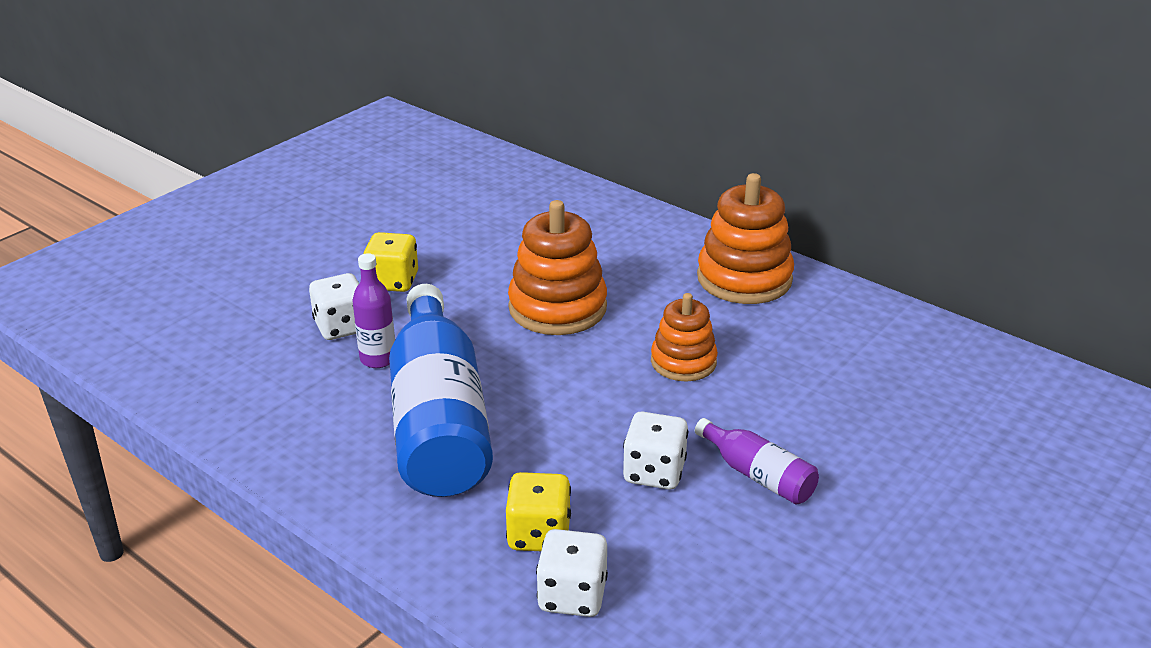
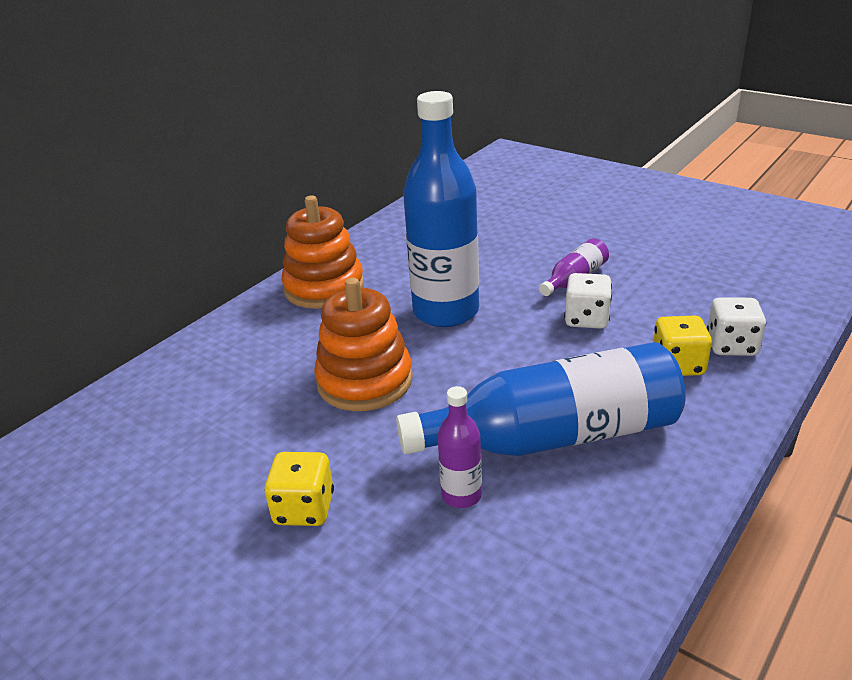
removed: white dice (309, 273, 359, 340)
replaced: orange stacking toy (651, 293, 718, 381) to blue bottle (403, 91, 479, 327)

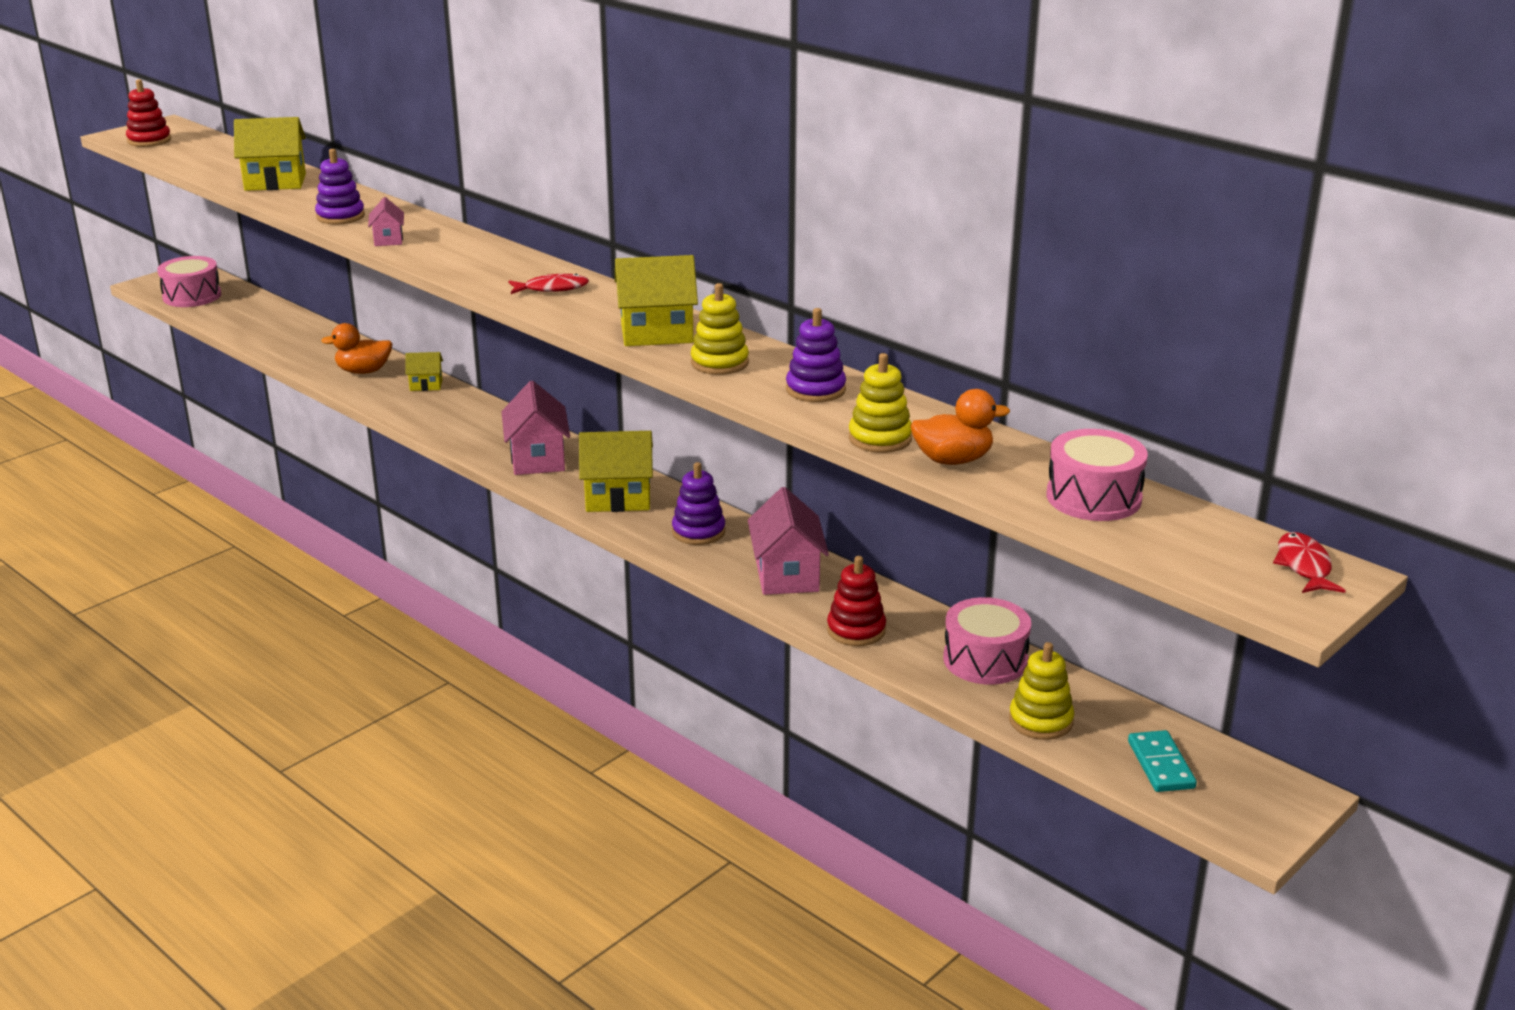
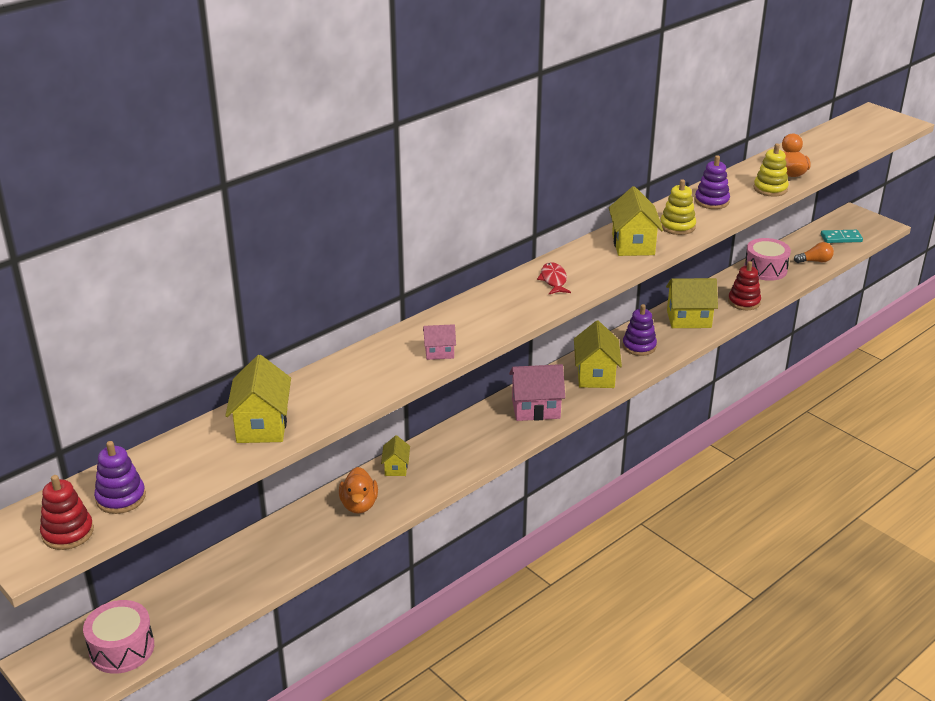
removed: pink drum (1046, 429, 1148, 521); red fish (1273, 532, 1346, 593)
moved: purple stacking toy (315, 149, 365, 224) to (94, 441, 146, 514)
replaced: yellow stacking toy (1009, 642, 1074, 740) to orange light bulb (794, 242, 834, 263)
recoloured: pink house (748, 487, 829, 595) to yellow house (666, 278, 718, 328)

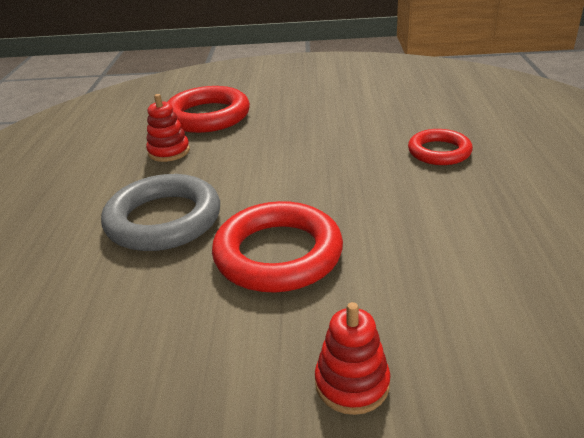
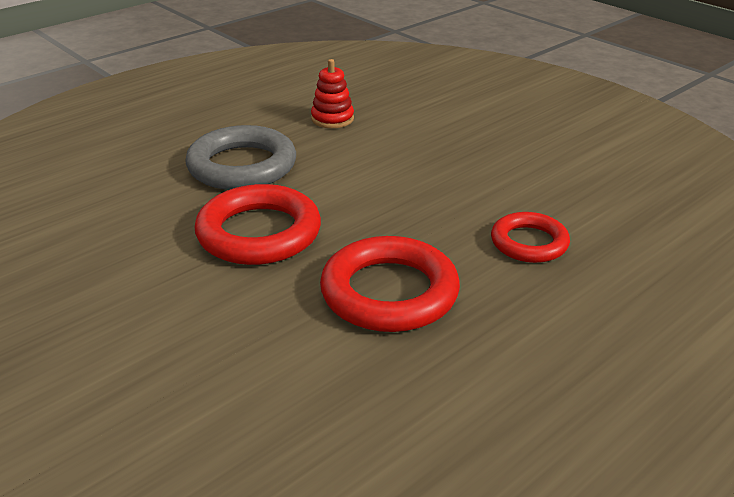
removed: red stacking toy (315, 302, 390, 415)
moved: red ring (167, 86, 250, 133) to (320, 236, 460, 332)

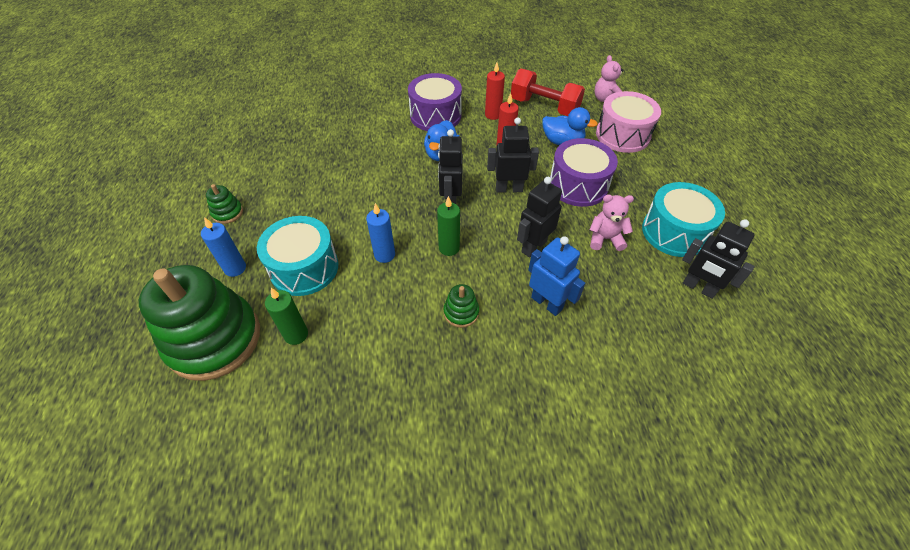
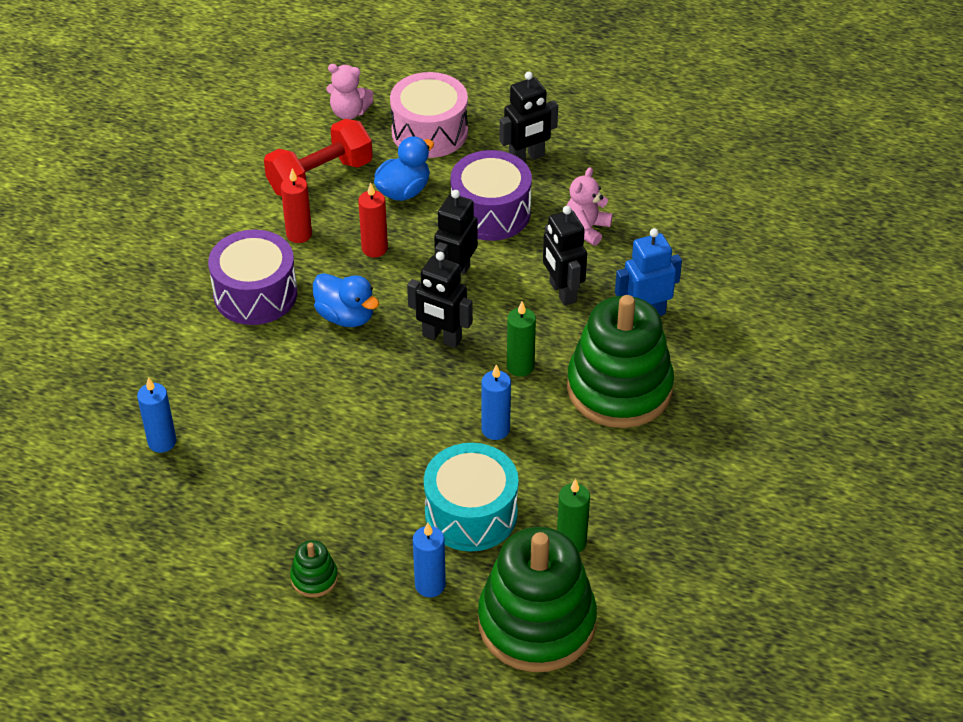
removed: turquoise drum (642, 182, 725, 257)
added: blue candle (137, 377, 177, 453)
moved: black robot (682, 219, 755, 299) to (499, 72, 558, 162)
resized: green stacking toy (444, 284, 479, 328) = (567, 295, 674, 428) x2.46

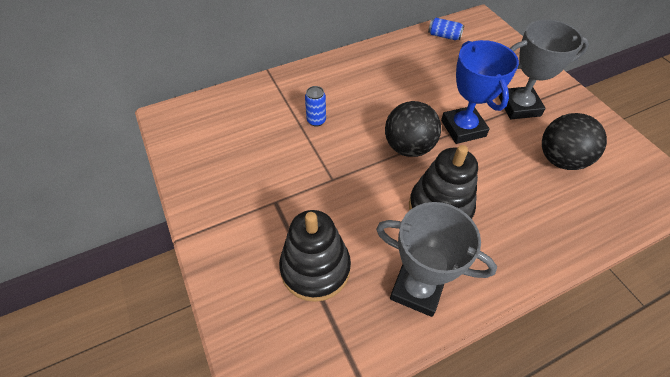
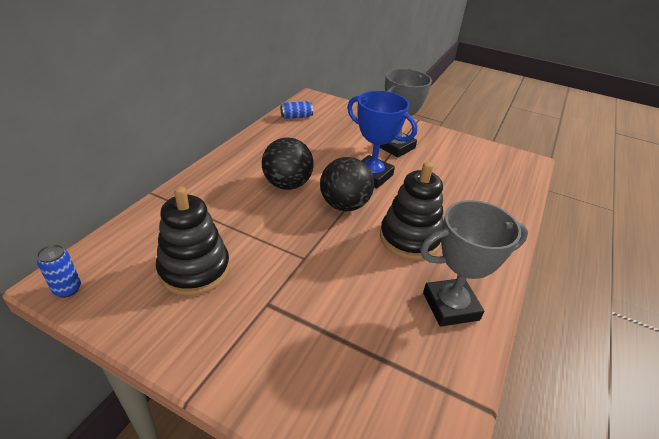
moved: black stacking toy (279, 210, 351, 302) to (156, 186, 230, 296); blue can (305, 86, 326, 127) to (37, 244, 81, 298); black ball (542, 113, 607, 170) to (262, 137, 314, 190)

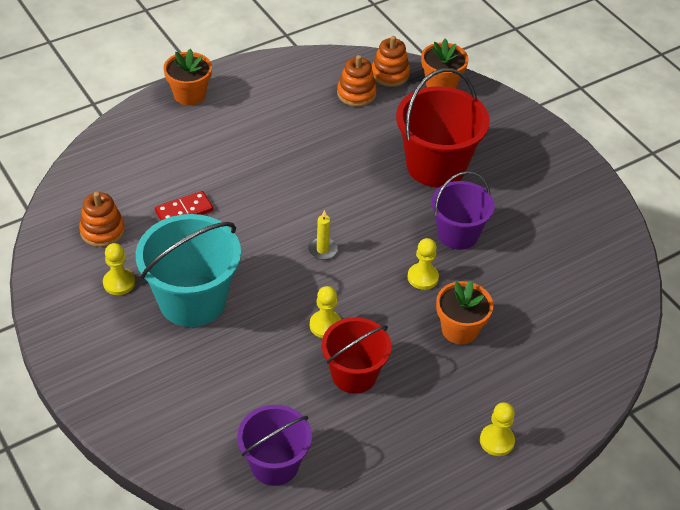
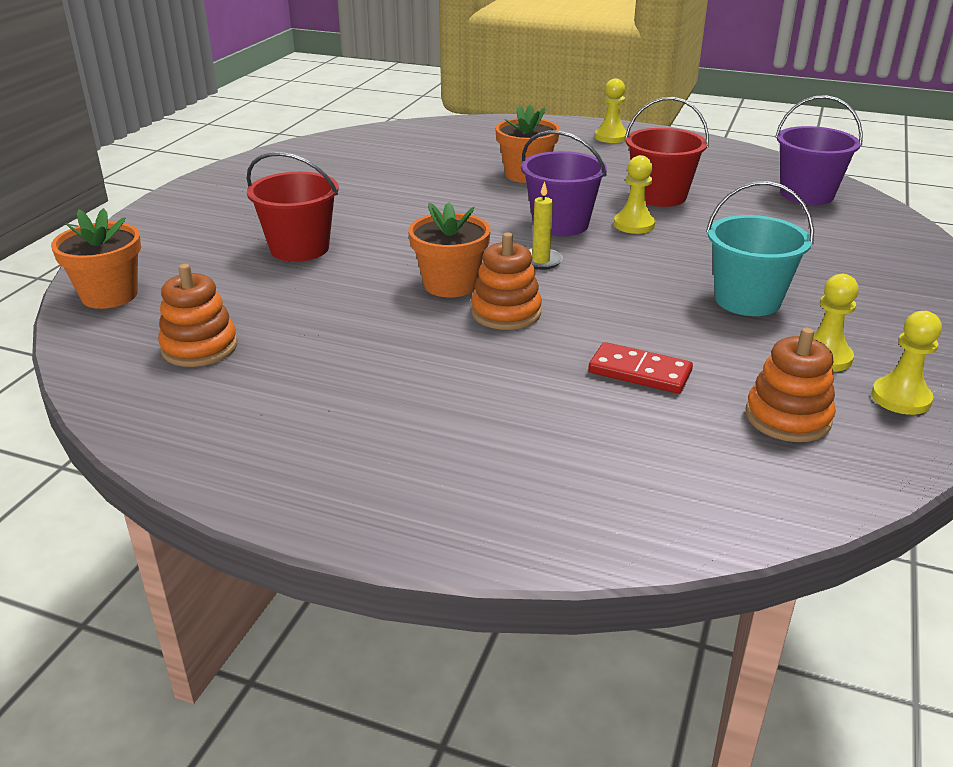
moved: orange flower pot (163, 49, 212, 106) to (408, 202, 491, 298); orange stacking toy (372, 36, 410, 87) to (471, 232, 542, 330); yellow pawn (408, 238, 439, 290) to (871, 311, 942, 415); purple bucket (432, 171, 495, 250) to (521, 130, 607, 236)
resized: turquoise bucket (136, 214, 241, 327) = (706, 181, 814, 316) x0.65; red bucket (396, 68, 490, 187) = (247, 152, 339, 262) x0.65

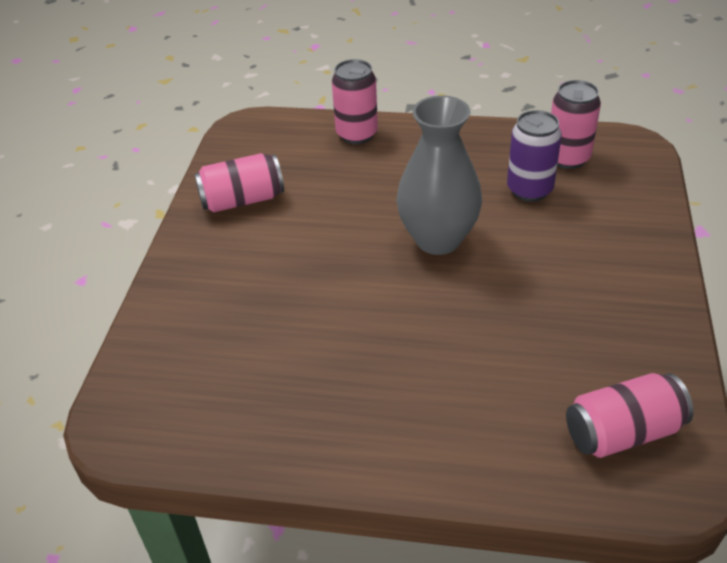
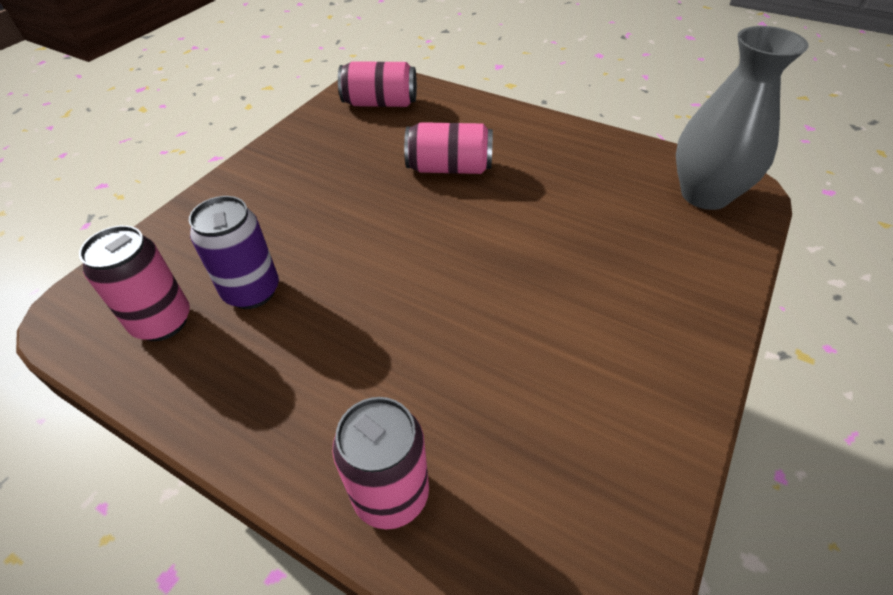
moved: pink can (194, 153, 284, 212) to (404, 122, 493, 174); grey vase (396, 95, 482, 255) to (676, 26, 809, 210)

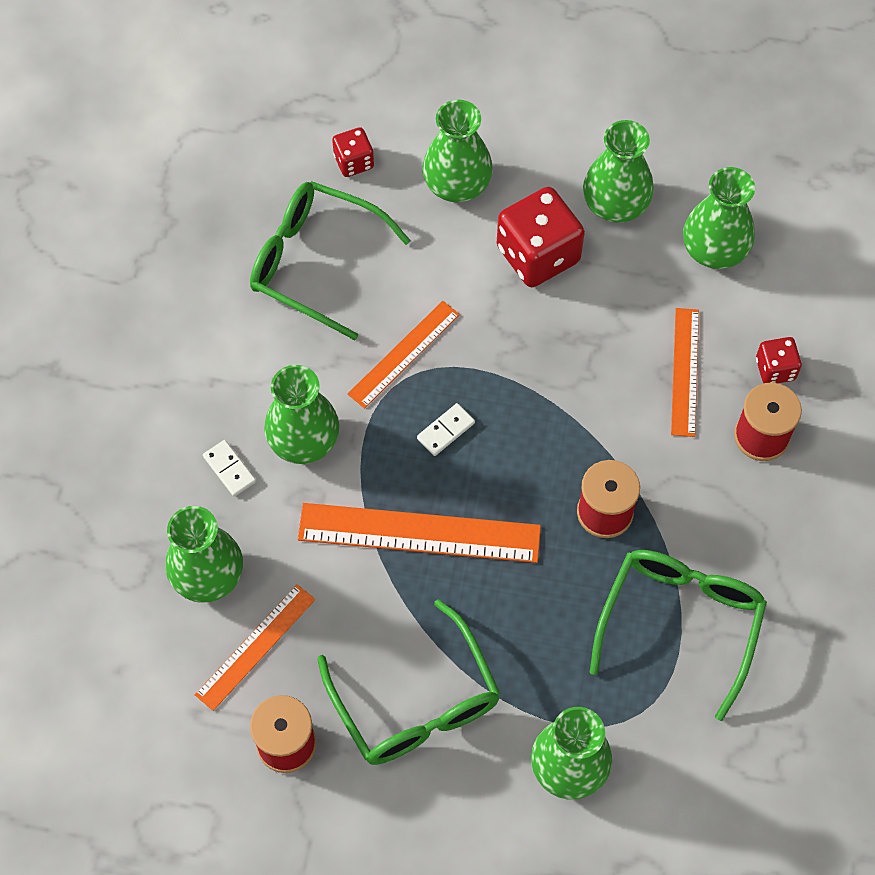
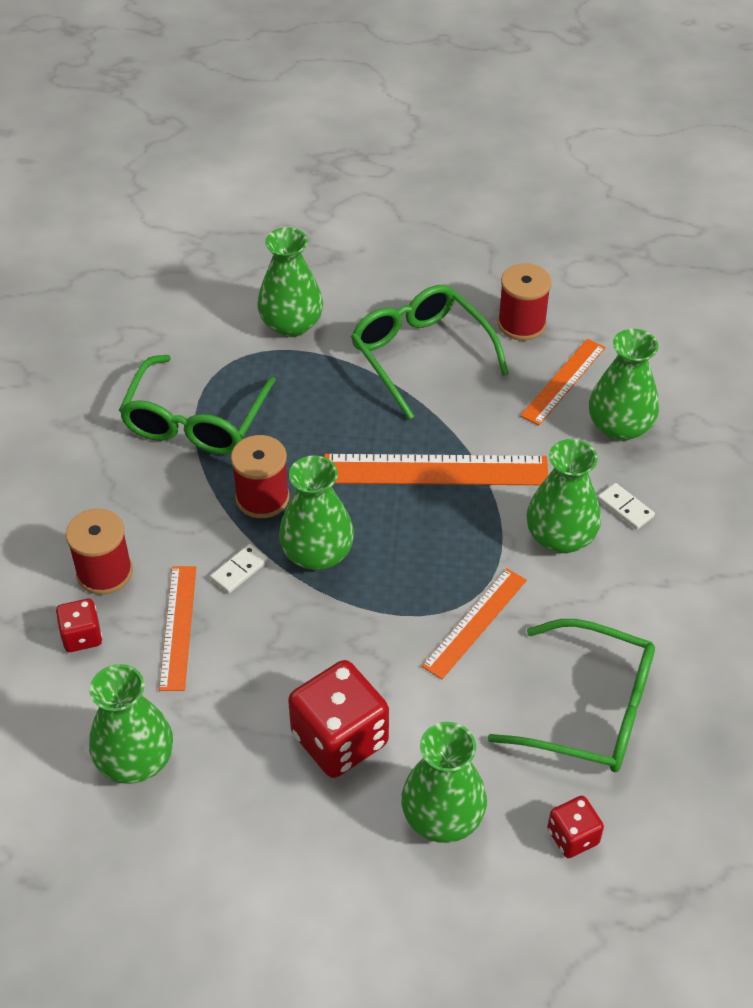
moved: white domino (417, 403, 475, 456) to (210, 544, 268, 594); green vase (583, 120, 654, 223) to (279, 455, 354, 570)

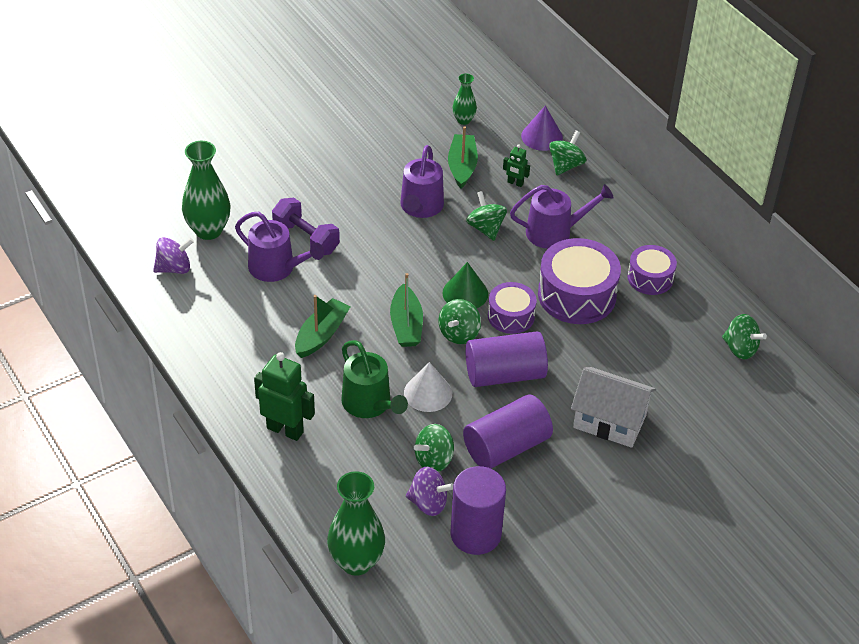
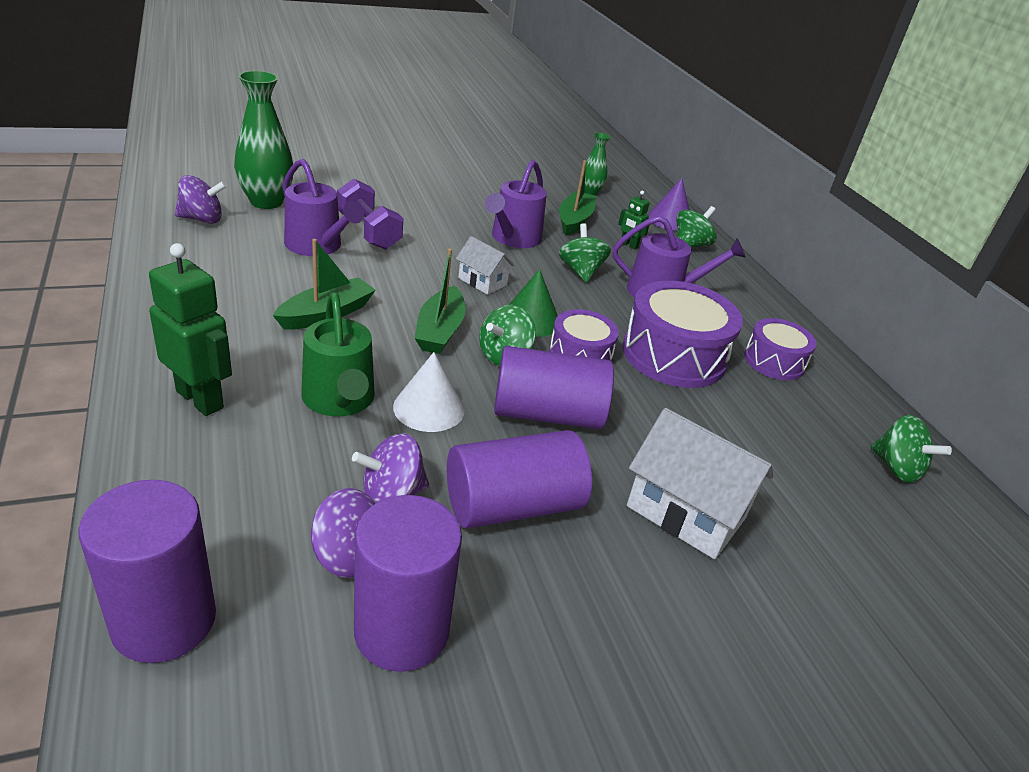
added: white house (456, 236, 514, 295)
replaced: green vase (327, 471, 385, 576) to purple cylinder (79, 480, 216, 663)
recoloured: green spinning top (414, 424, 454, 472) to purple spinning top (352, 433, 429, 503)

